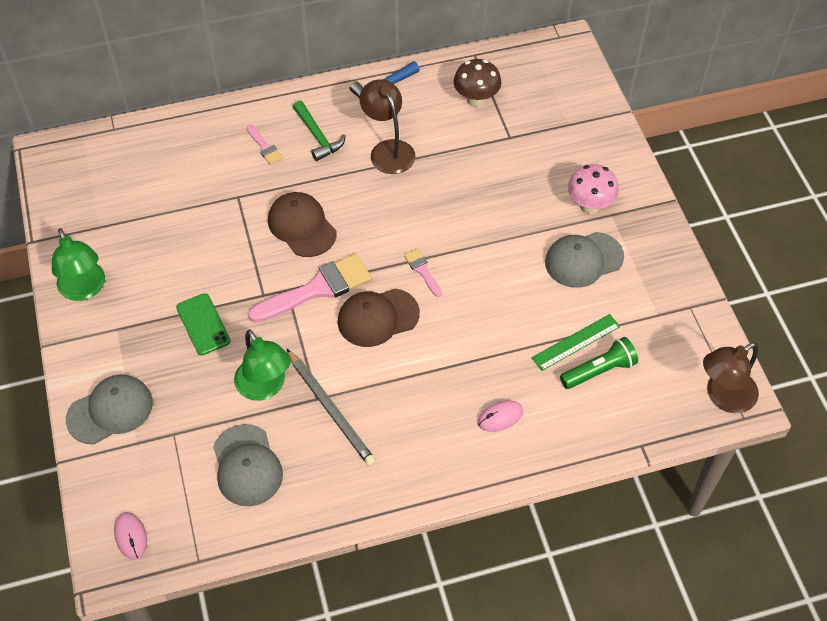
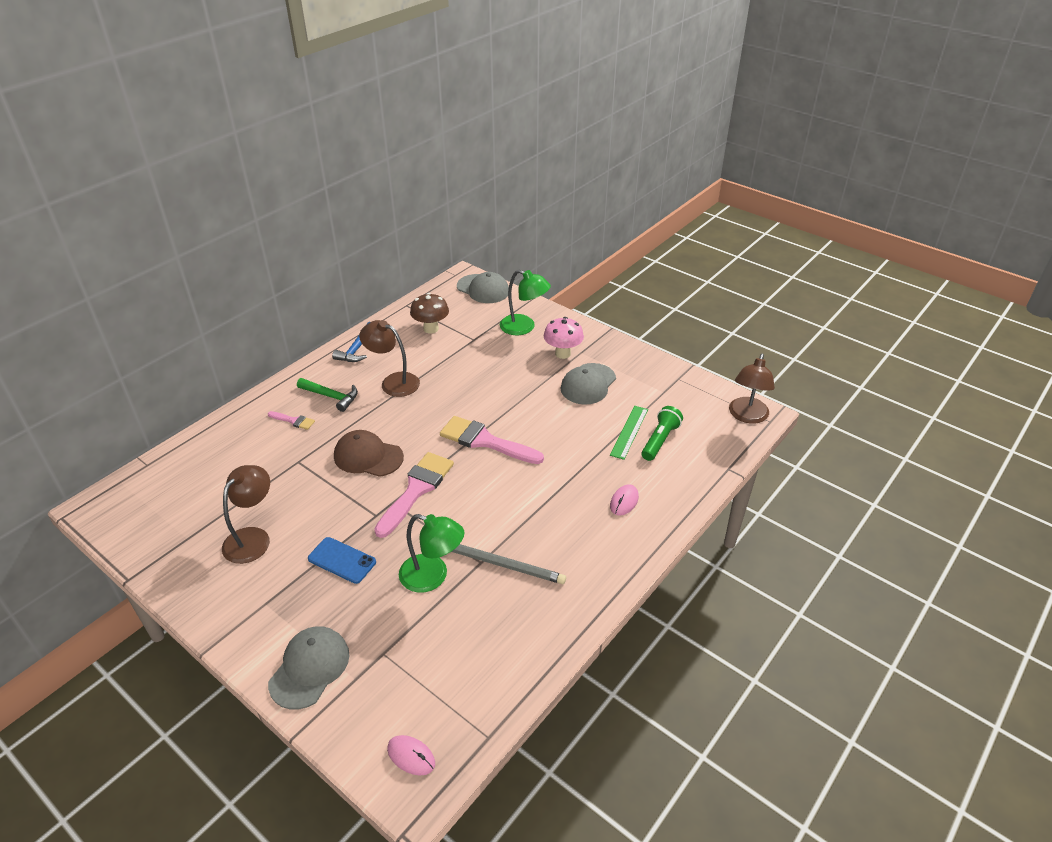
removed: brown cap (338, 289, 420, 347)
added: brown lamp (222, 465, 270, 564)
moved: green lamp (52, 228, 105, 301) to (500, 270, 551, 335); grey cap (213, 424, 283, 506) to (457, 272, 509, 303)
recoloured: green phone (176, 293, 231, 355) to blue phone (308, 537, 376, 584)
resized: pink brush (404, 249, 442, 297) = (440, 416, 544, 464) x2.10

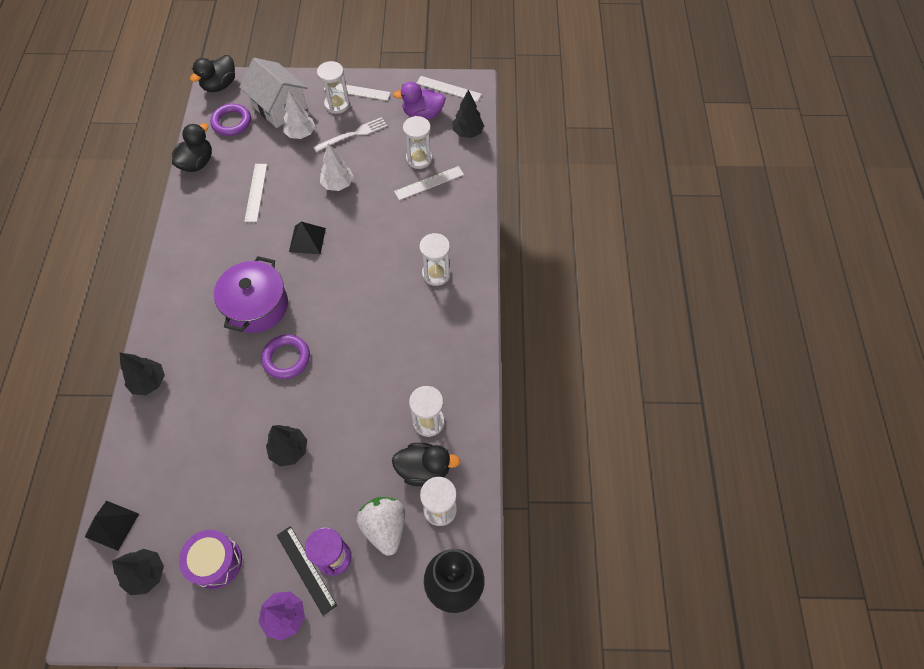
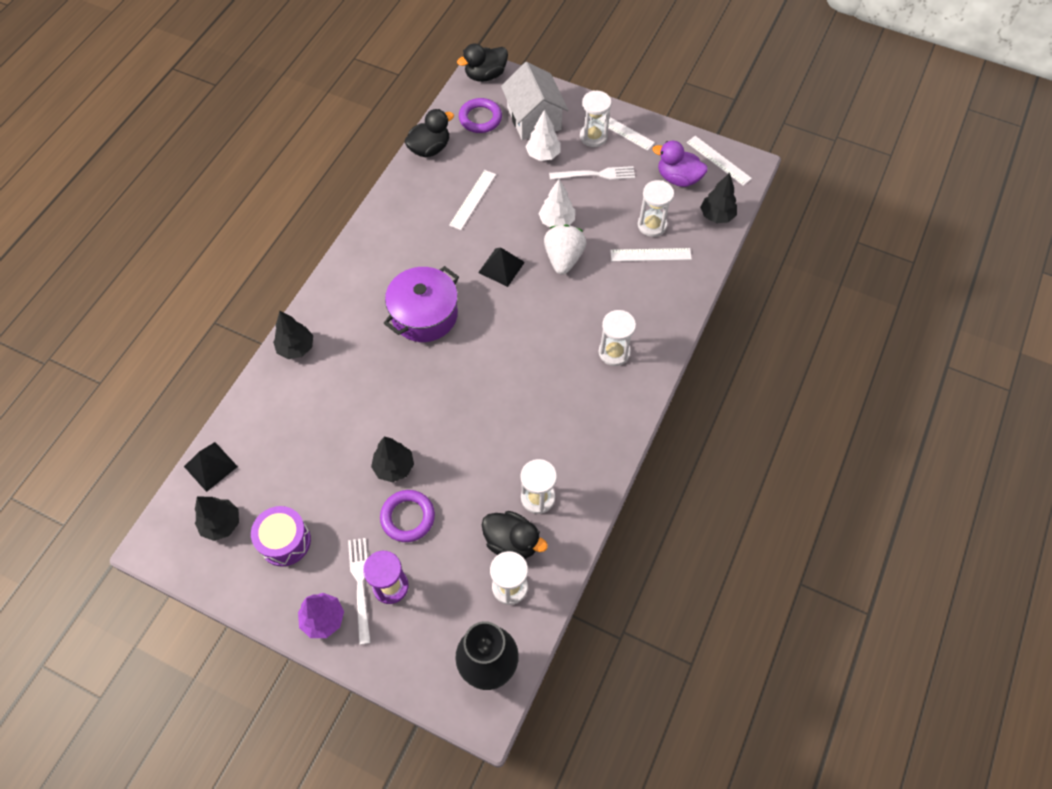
moved: purple ring (261, 335, 310, 379) to (380, 490, 435, 542); white strawberry (356, 497, 405, 556) to (544, 225, 587, 275)
replaced: black ruler (277, 526, 337, 616) to white fork (348, 538, 371, 645)

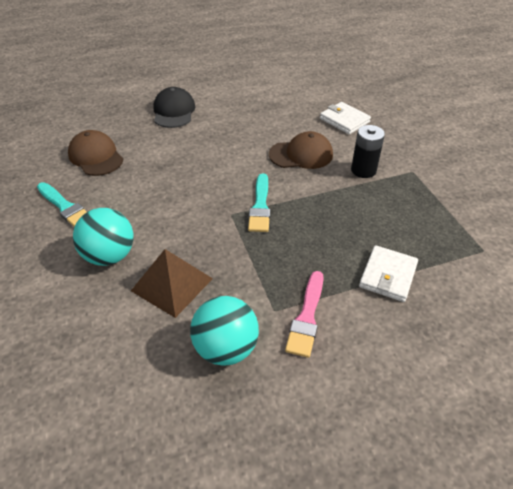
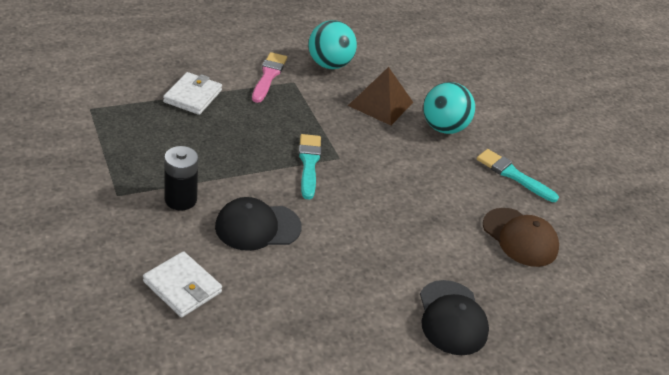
recoloured: brown cap (269, 131, 333, 169) to black cap (215, 197, 302, 251)

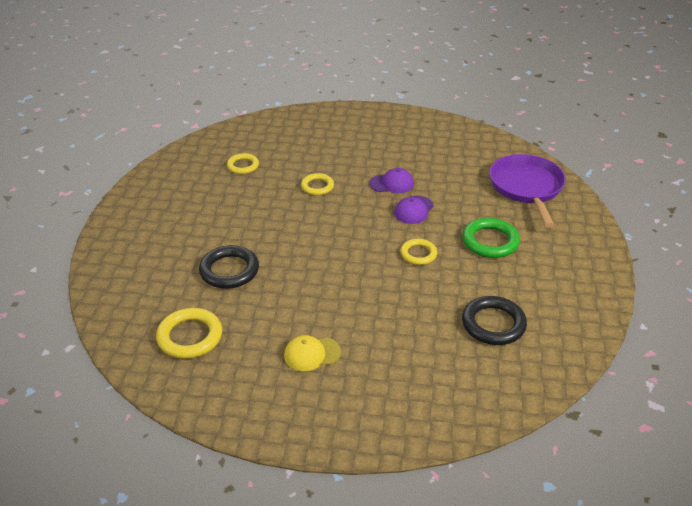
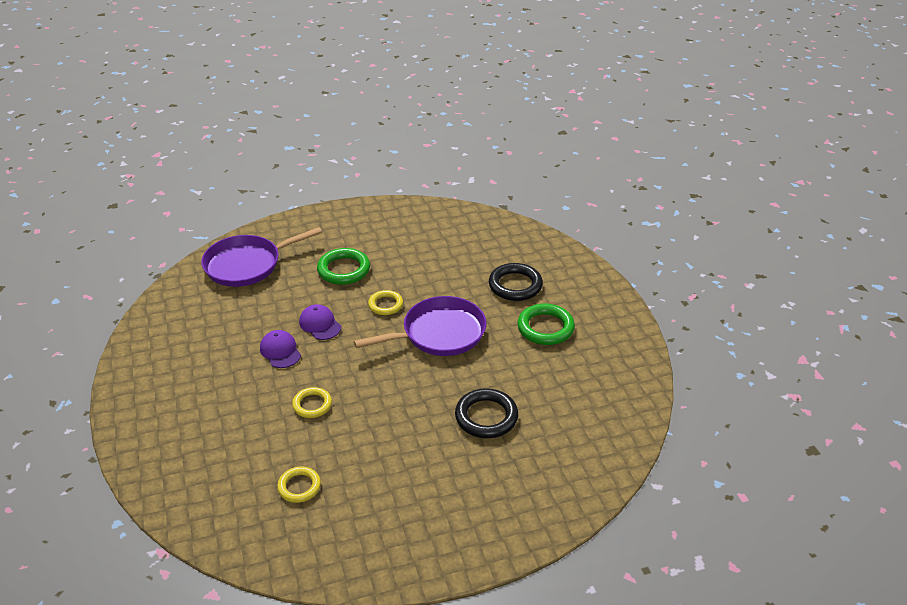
removed: yellow ring (156, 308, 222, 359)
added: purple pan (354, 296, 486, 356)
moved: black ring (462, 296, 527, 345) to (489, 263, 543, 301)
replaced: yellow cap (284, 335, 341, 371) to green ring (517, 303, 575, 345)
turned: purple cap (394, 195, 434, 224) = (299, 304, 341, 340) 135 degrees counterclockwise

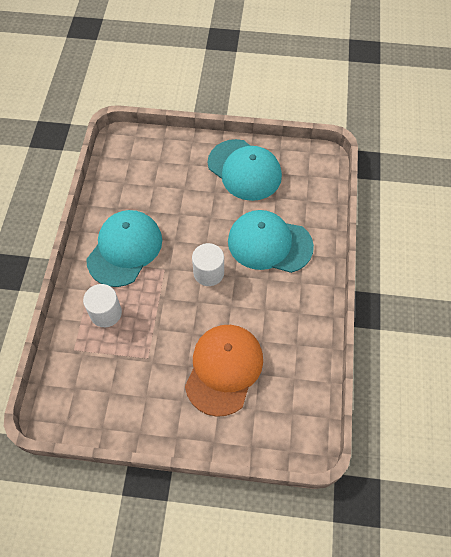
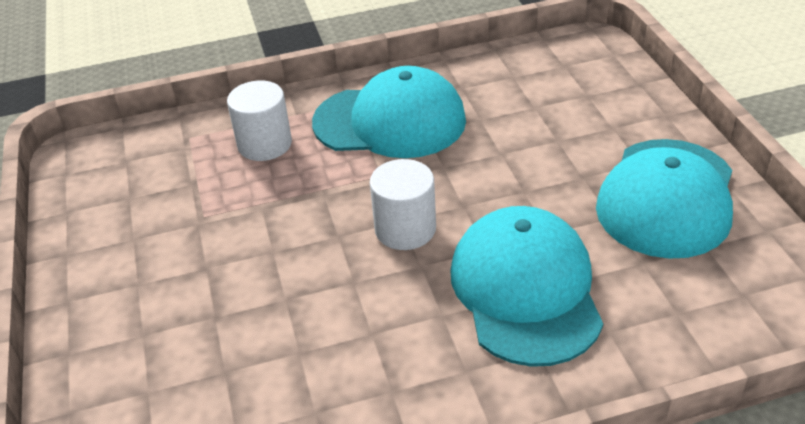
removed: orange cap (185, 325, 263, 417)

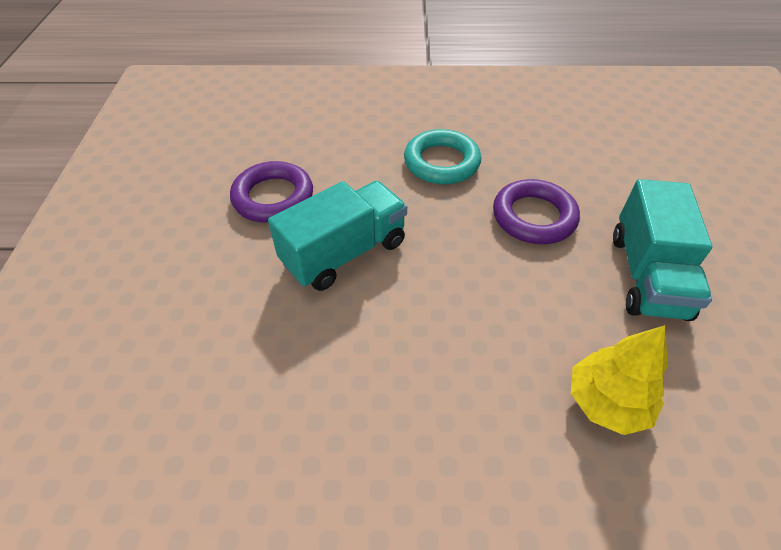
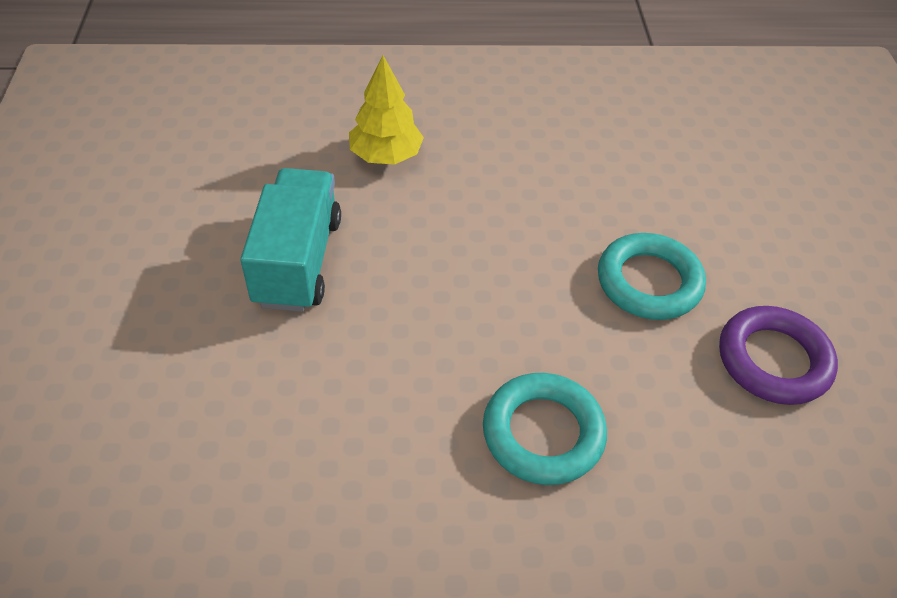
removed: purple ring (493, 179, 580, 244)
replaced: turquoise truck (268, 181, 407, 291) to turquoise ring (598, 233, 706, 320)

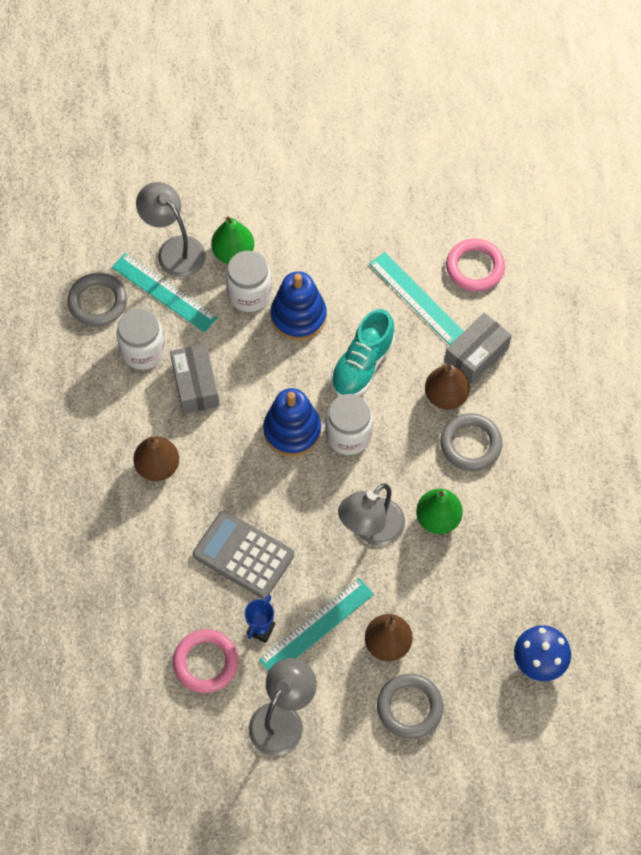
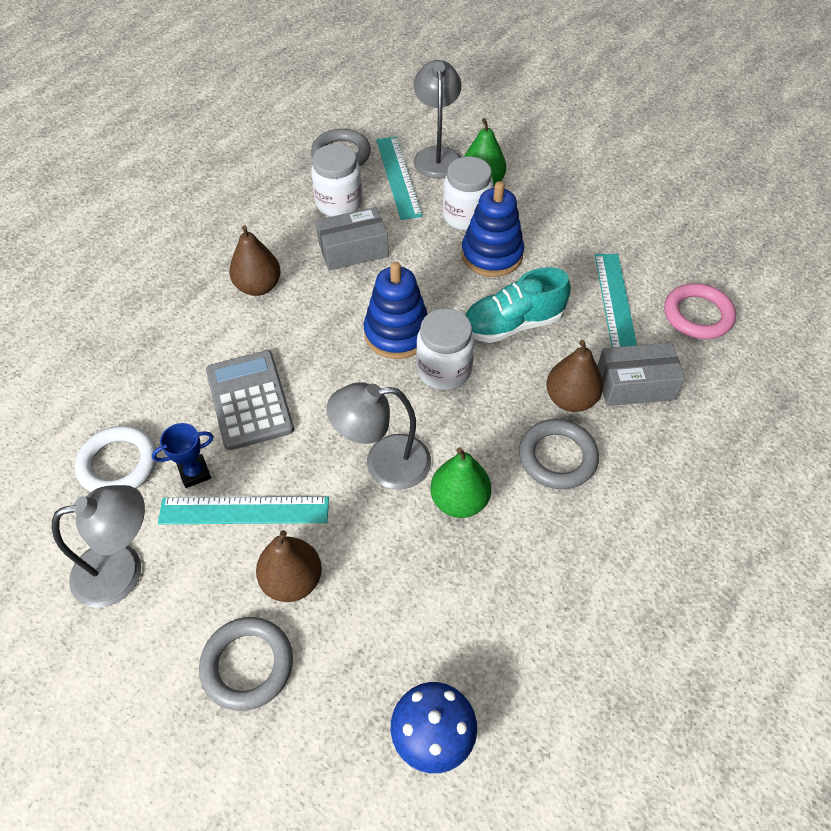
recoloured: pink ring (173, 629, 238, 693) to white ring (75, 426, 157, 492)
turned: grey box (170, 344, 220, 414) = (316, 207, 389, 271) 45 degrees clockwise

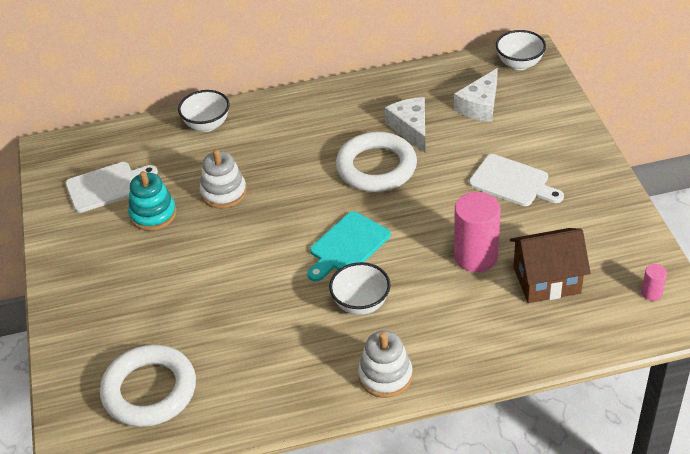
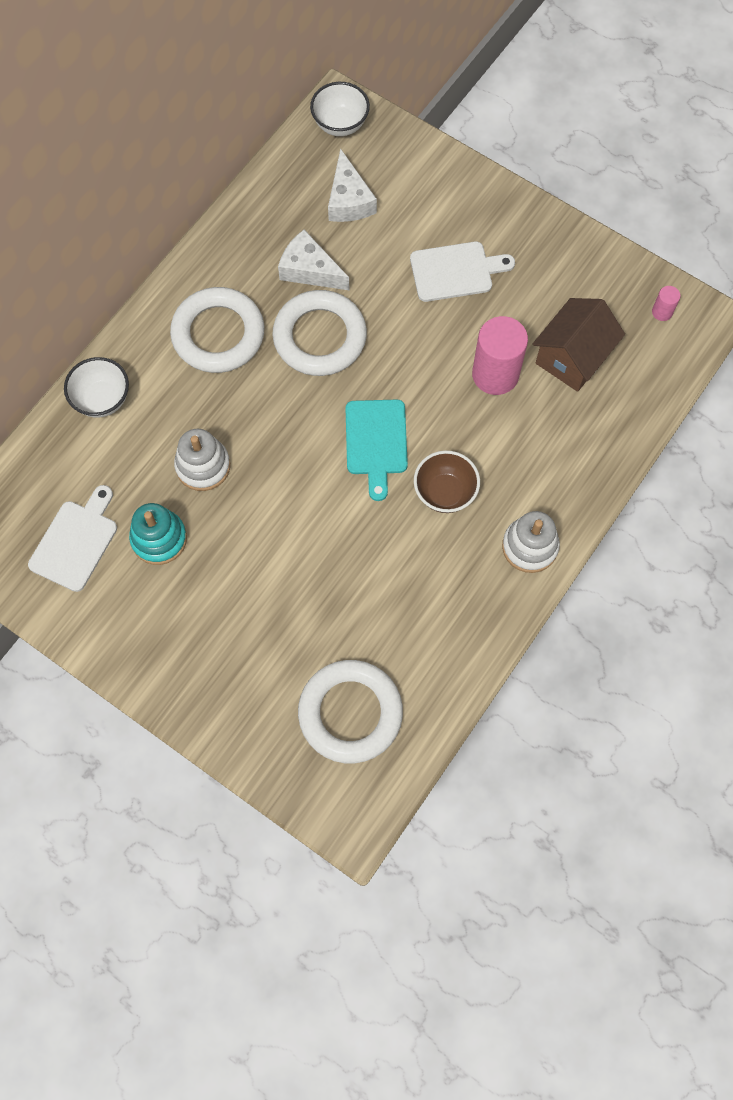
added: white ring (170, 287, 265, 373)
recoloured: white bowl (329, 262, 390, 315) to brown bowl (414, 451, 480, 513)

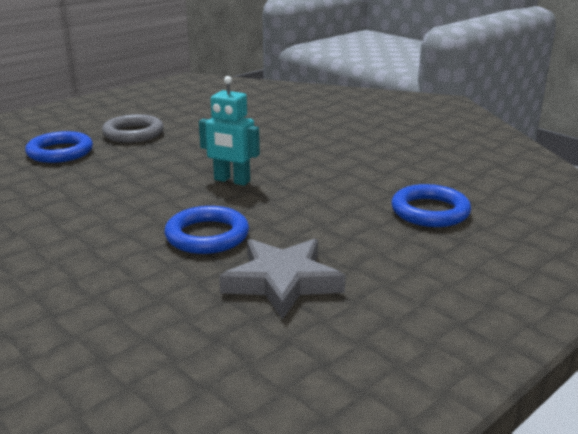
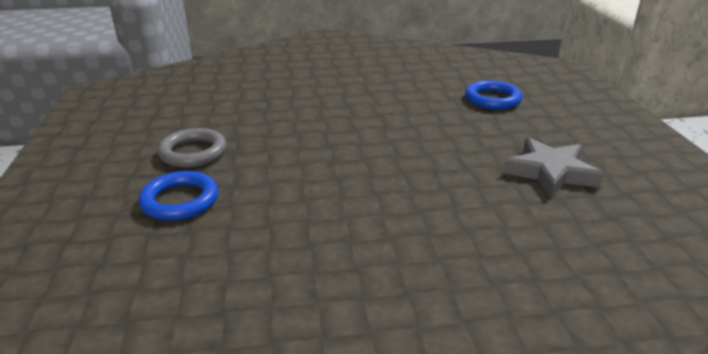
removed: blue ring (165, 206, 249, 254); turquoise robot (199, 76, 260, 186)

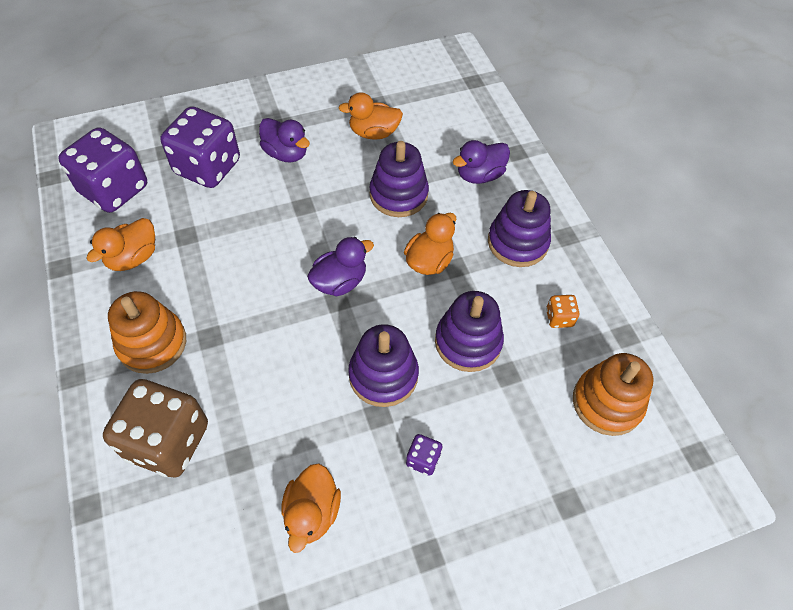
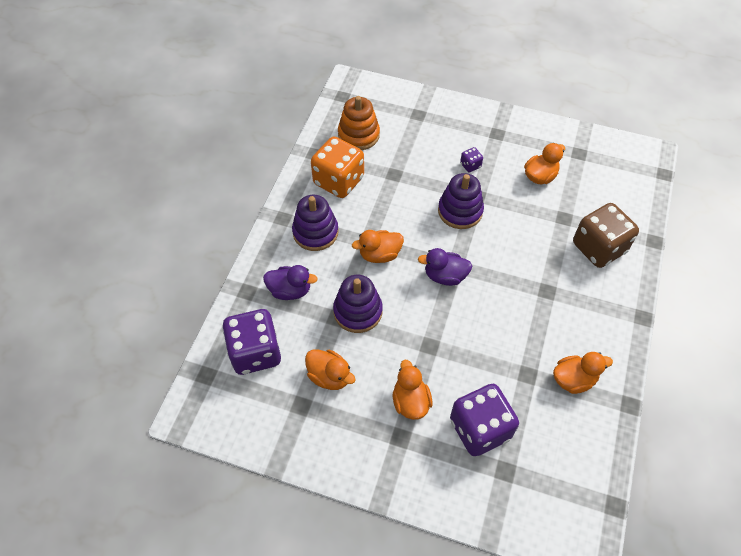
removed: orange stacking toy (108, 291, 186, 374); purple stacking toy (435, 291, 504, 372)
moved: purple dice (58, 127, 147, 213) to (222, 309, 281, 375)
recoloured: purple duck (259, 118, 310, 163) to orange duck (393, 360, 432, 420)
resized: orange dice (546, 295, 580, 328) = (311, 136, 364, 198) x2.35

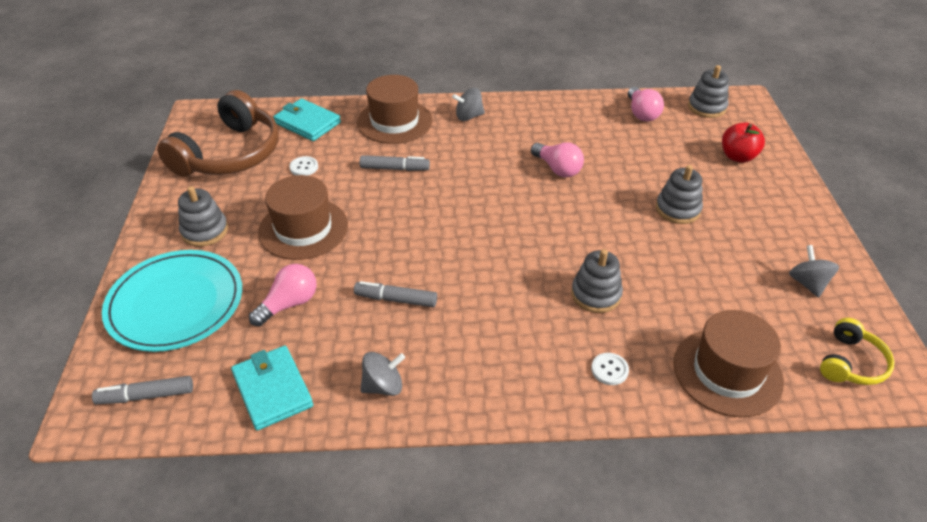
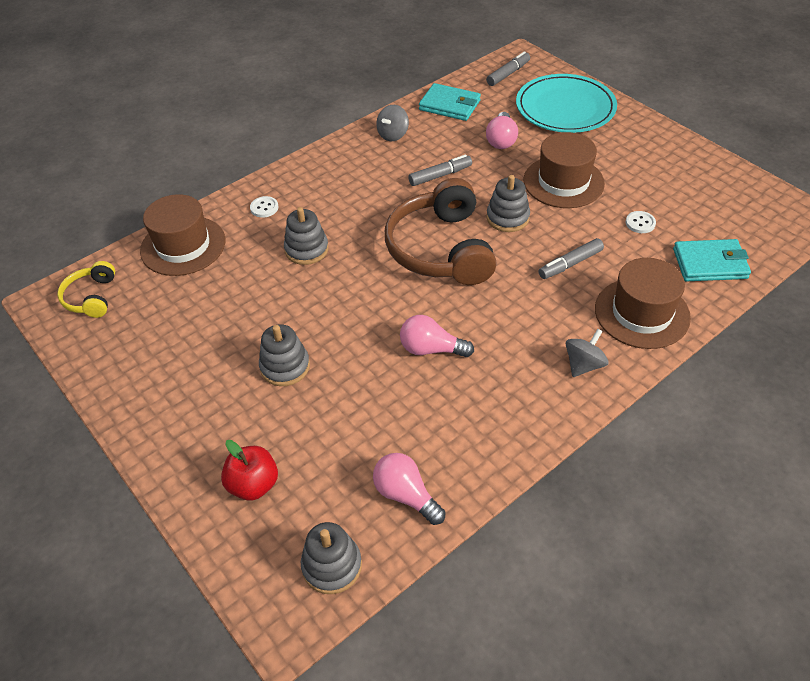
removed: grey spinning top (789, 245, 839, 298)
moved: brown headphones (157, 90, 279, 177) to (385, 178, 497, 285); grey stacking toy (178, 186, 228, 247) to (486, 175, 530, 232)

